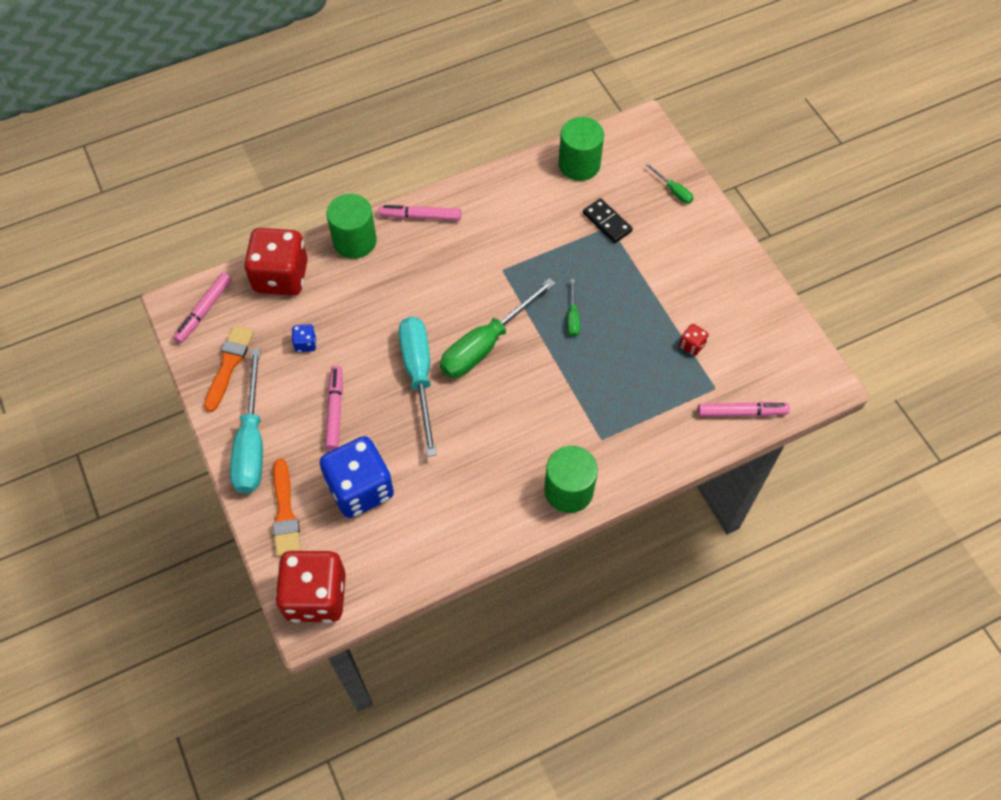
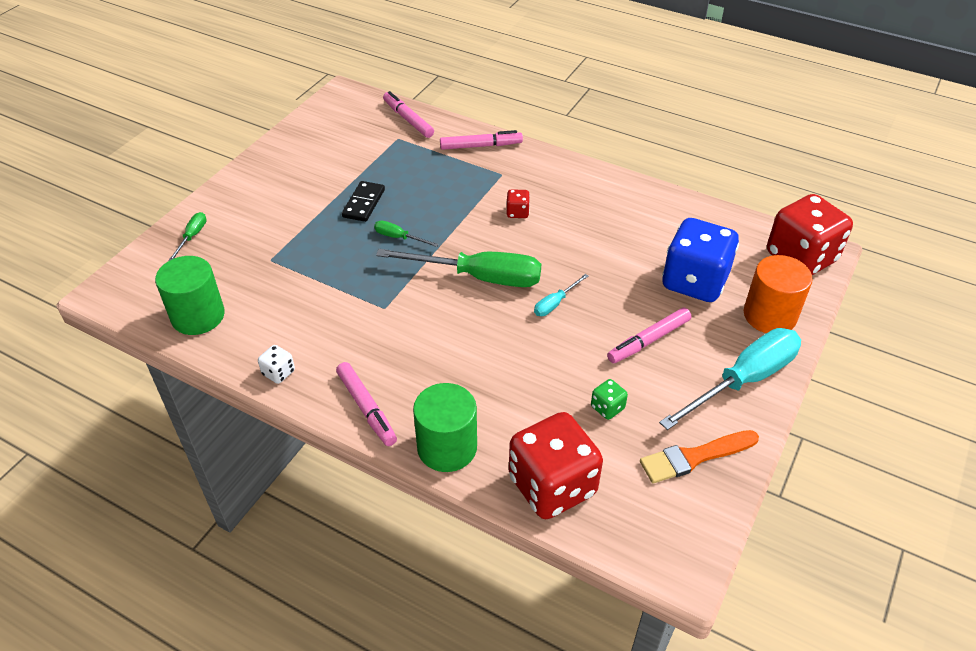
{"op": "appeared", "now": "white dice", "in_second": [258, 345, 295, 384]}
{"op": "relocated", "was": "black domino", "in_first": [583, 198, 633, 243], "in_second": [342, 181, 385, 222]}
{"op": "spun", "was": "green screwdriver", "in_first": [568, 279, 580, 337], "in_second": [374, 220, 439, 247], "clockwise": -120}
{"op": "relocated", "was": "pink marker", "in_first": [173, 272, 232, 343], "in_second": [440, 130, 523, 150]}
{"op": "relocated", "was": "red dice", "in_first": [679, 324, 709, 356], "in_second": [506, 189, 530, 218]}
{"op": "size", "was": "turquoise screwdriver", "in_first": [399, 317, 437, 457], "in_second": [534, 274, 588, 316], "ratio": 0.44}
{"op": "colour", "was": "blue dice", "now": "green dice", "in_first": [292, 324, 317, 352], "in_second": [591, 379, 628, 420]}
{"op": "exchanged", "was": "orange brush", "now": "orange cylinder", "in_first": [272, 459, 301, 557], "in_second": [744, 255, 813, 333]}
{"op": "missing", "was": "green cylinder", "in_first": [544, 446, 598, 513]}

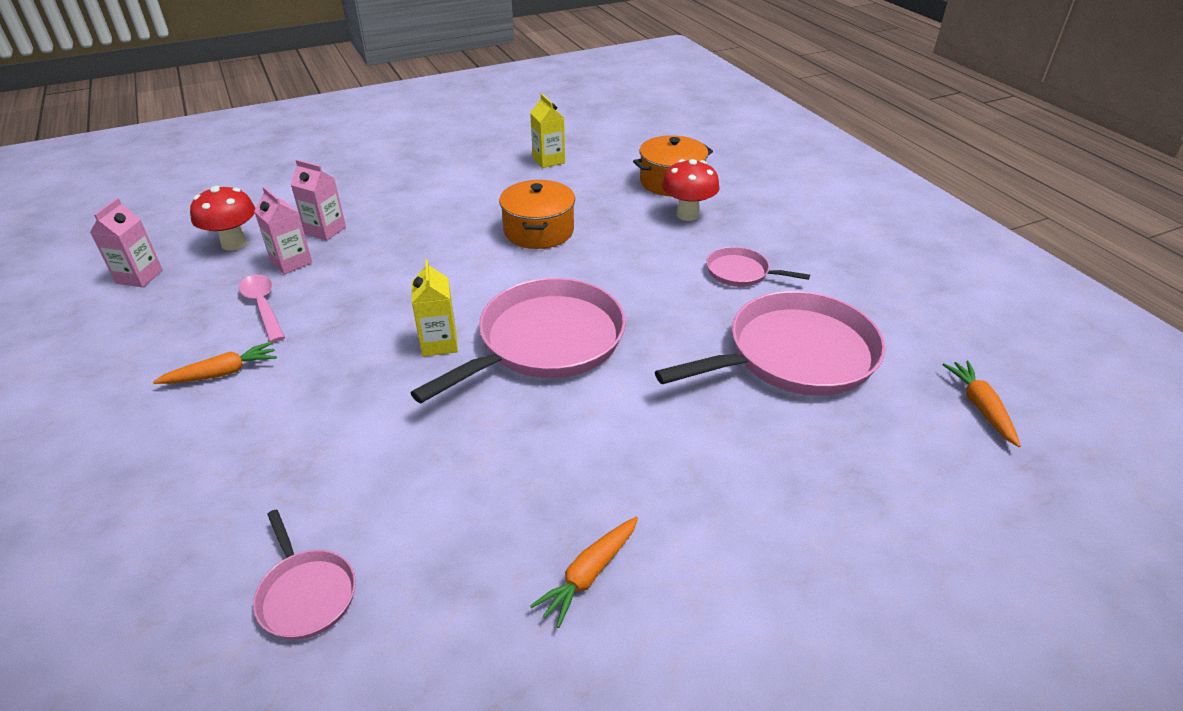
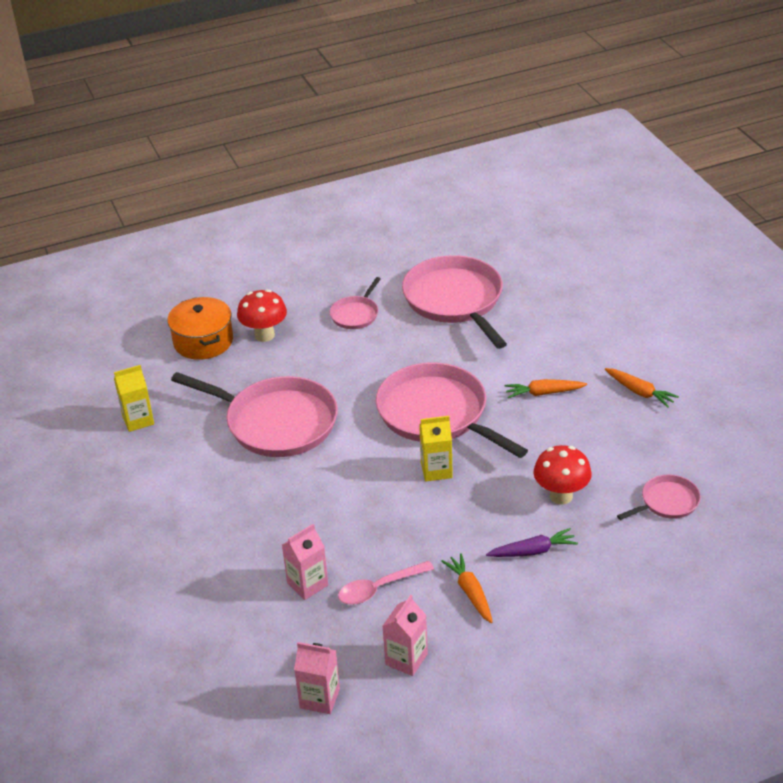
{"op": "exchanged", "was": "orange pot", "now": "pink pan", "in_first": [499, 180, 575, 249], "in_second": [171, 372, 338, 457]}
{"op": "relocated", "was": "pink carton", "in_first": [291, 160, 346, 241], "in_second": [383, 595, 428, 676]}
{"op": "appeared", "now": "purple carrot", "in_second": [486, 528, 578, 557]}
{"op": "relocated", "was": "orange carrot", "in_first": [942, 361, 1021, 447], "in_second": [505, 379, 587, 398]}
{"op": "relocated", "was": "red mushroom", "in_first": [190, 186, 256, 251], "in_second": [533, 445, 592, 504]}

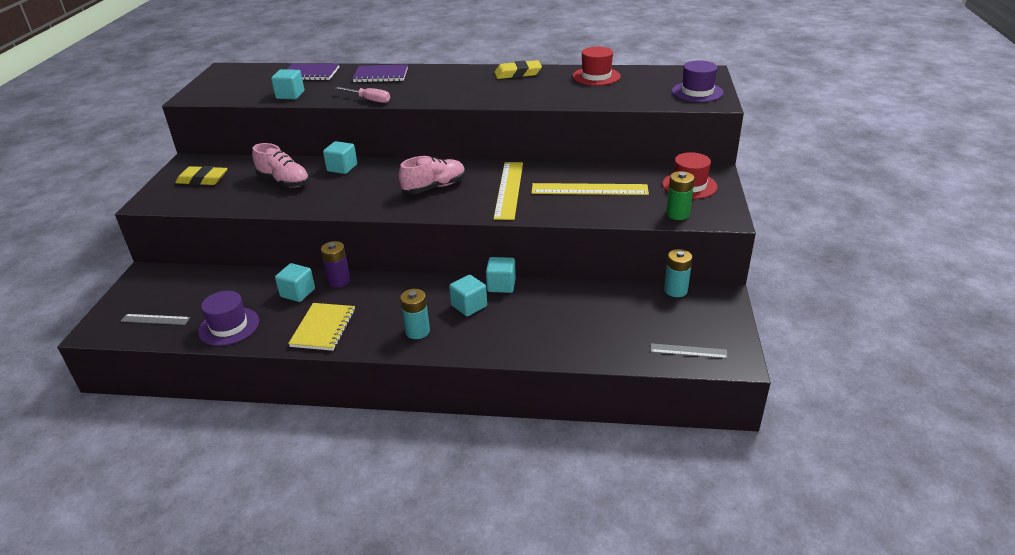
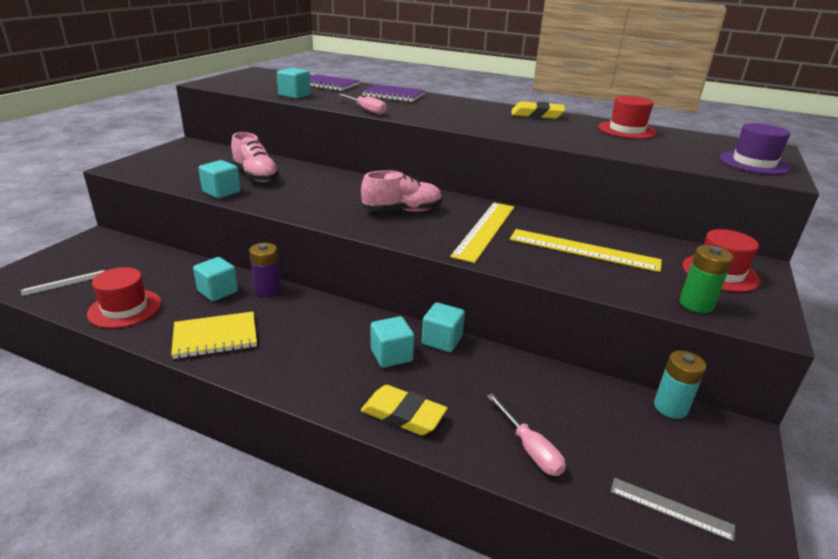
{"op": "spun", "was": "grey ruler", "in_first": [121, 314, 190, 325], "in_second": [21, 270, 106, 296], "clockwise": -60}
{"op": "colour", "was": "purple hat", "now": "red hat", "in_first": [198, 291, 259, 346], "in_second": [87, 267, 161, 328]}
{"op": "spun", "was": "yellow notebook", "in_first": [288, 303, 355, 351], "in_second": [171, 311, 257, 359], "clockwise": 45}
{"op": "relocated", "was": "turquoise cube", "in_first": [323, 141, 357, 174], "in_second": [198, 160, 241, 199]}
{"op": "relocated", "was": "yellow eraser", "in_first": [175, 166, 228, 185], "in_second": [361, 385, 447, 436]}
{"op": "appeared", "now": "pink screwdriver", "in_second": [487, 394, 566, 476]}
{"op": "missing", "was": "turquoise battery", "in_first": [400, 289, 430, 339]}

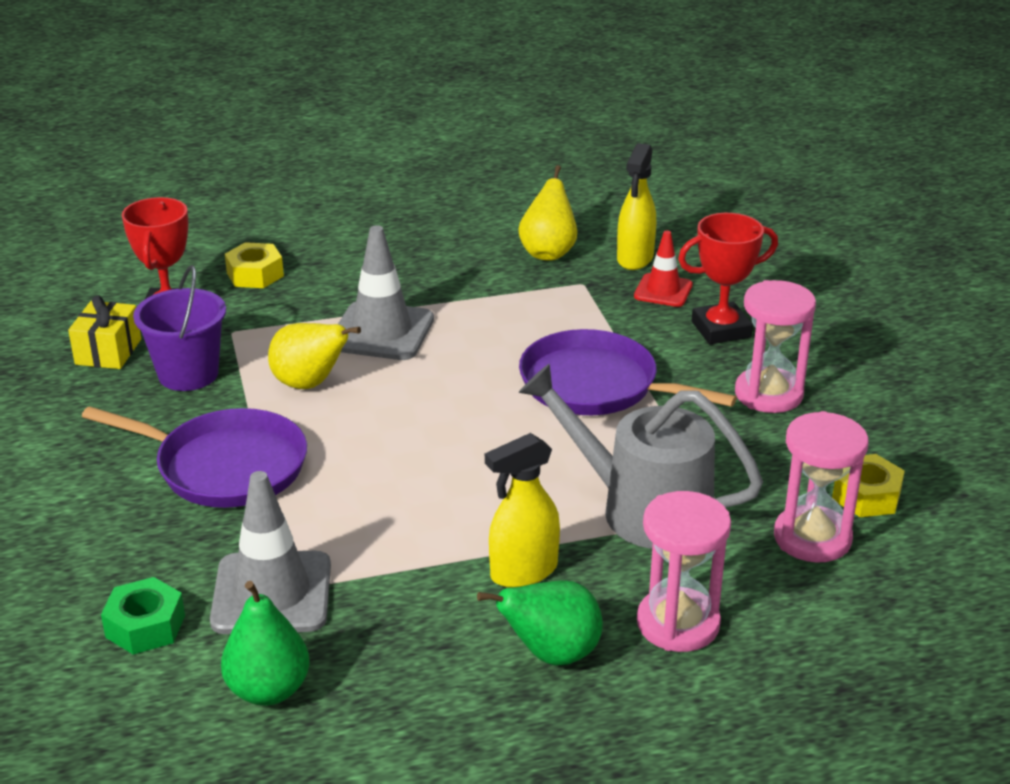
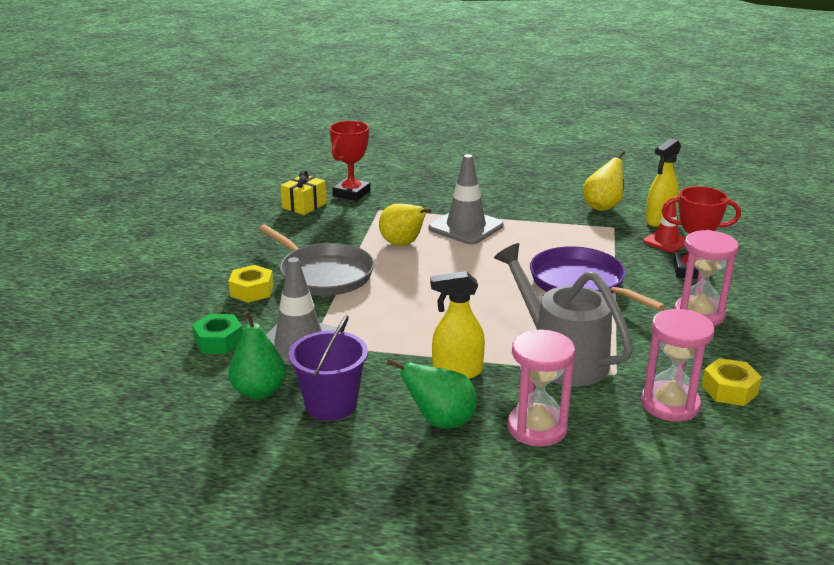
{"op": "relocated", "was": "yellow nut", "in_first": [225, 242, 284, 288], "in_second": [229, 265, 274, 303]}
{"op": "colour", "was": "purple pan", "now": "grey pan", "in_first": [82, 406, 307, 508], "in_second": [258, 224, 374, 296]}
{"op": "relocated", "was": "purple bucket", "in_first": [133, 265, 226, 391], "in_second": [288, 315, 368, 421]}

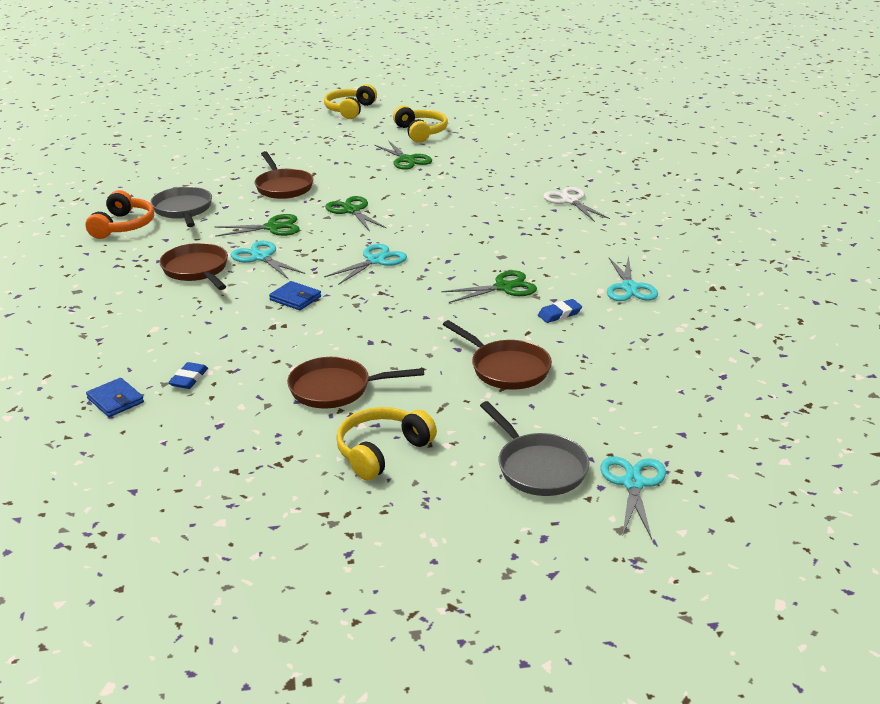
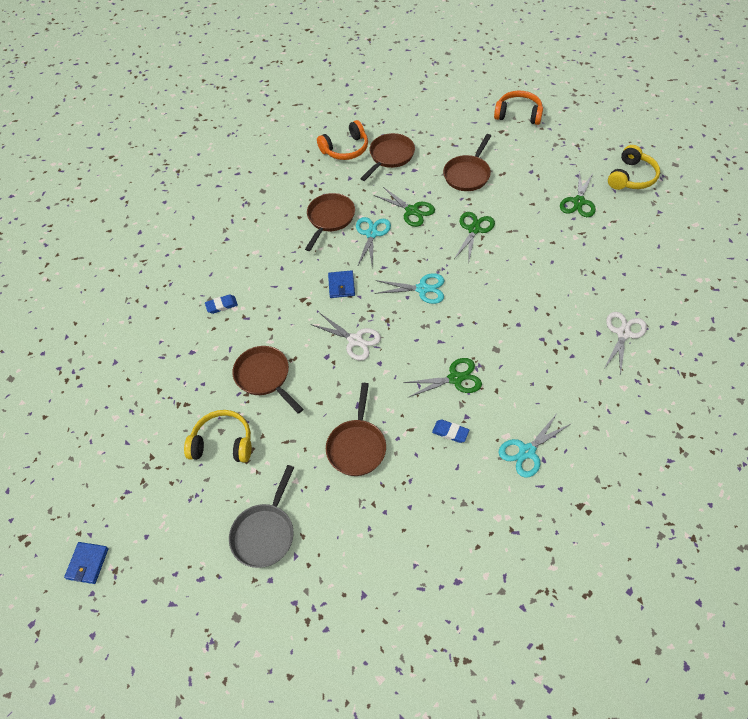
{"op": "relocated", "was": "blue wallet", "in_first": [86, 378, 144, 417], "in_second": [64, 542, 109, 584]}
{"op": "appeared", "now": "white scissors", "in_second": [310, 313, 381, 361]}
{"op": "colour", "was": "grey pan", "now": "brown pan", "in_first": [150, 187, 212, 227], "in_second": [360, 133, 415, 181]}
{"op": "spun", "was": "green scissors", "in_first": [441, 270, 537, 303], "in_second": [403, 358, 482, 397], "clockwise": -45}
{"op": "appeared", "now": "orange headphones", "in_second": [494, 91, 543, 125]}
{"op": "missing", "was": "yellow headphones", "in_first": [324, 84, 377, 119]}
{"op": "missing", "was": "turquoise scissors", "in_first": [600, 456, 666, 539]}

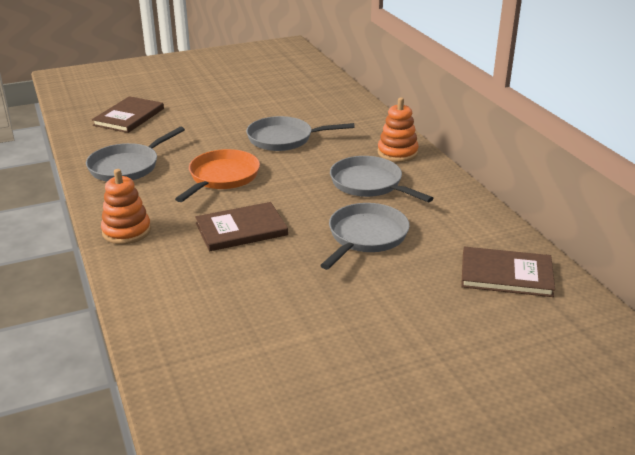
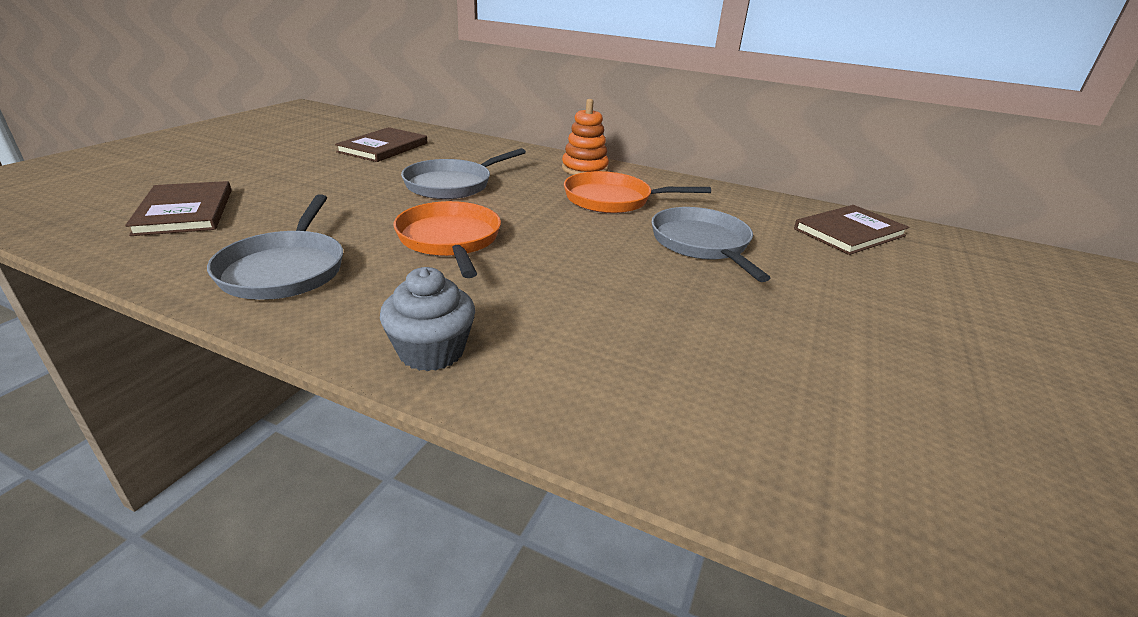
{"op": "relocated", "was": "brown book", "in_first": [195, 202, 288, 251], "in_second": [335, 127, 428, 162]}
{"op": "exchanged", "was": "orange stacking toy", "now": "grey cupcake", "in_first": [101, 169, 151, 244], "in_second": [380, 267, 475, 371]}
{"op": "colour", "was": "grey pan", "now": "orange pan", "in_first": [330, 156, 433, 202], "in_second": [564, 171, 711, 213]}

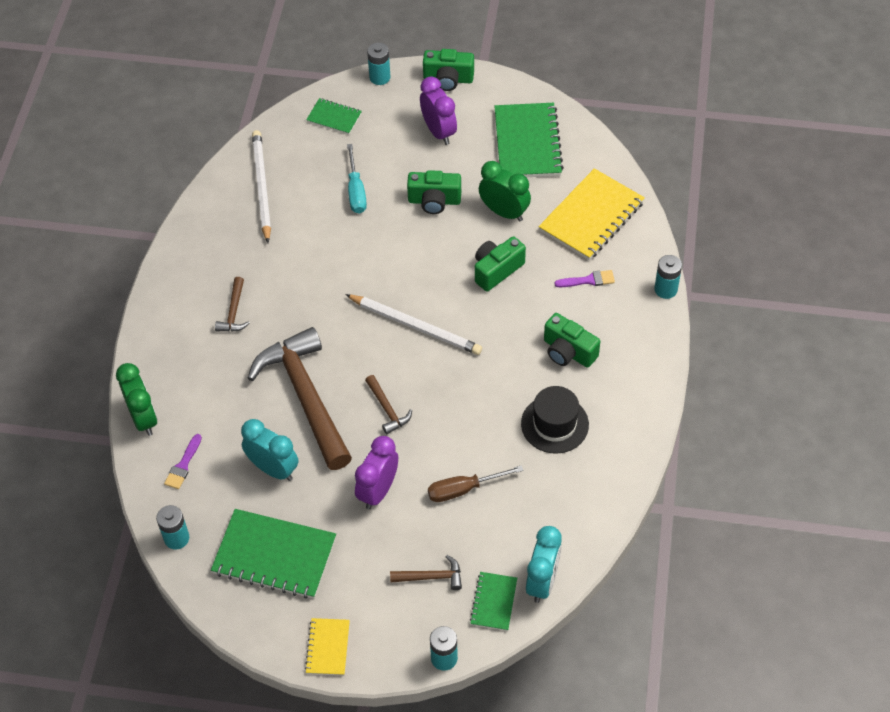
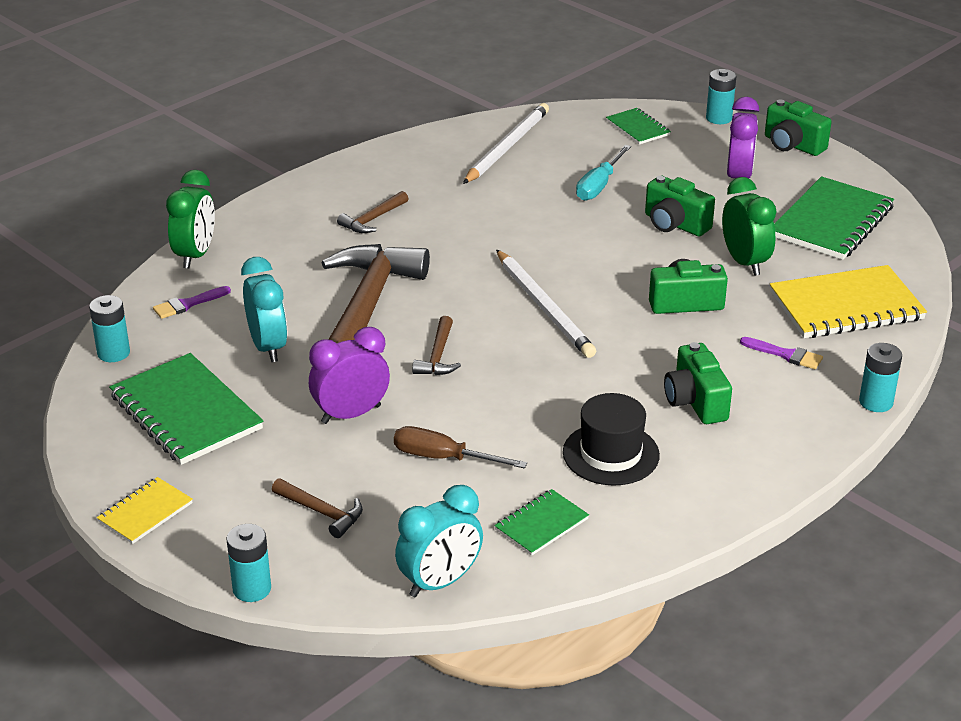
{"op": "relocated", "was": "green notebook", "in_first": [470, 572, 517, 631], "in_second": [494, 489, 589, 556]}

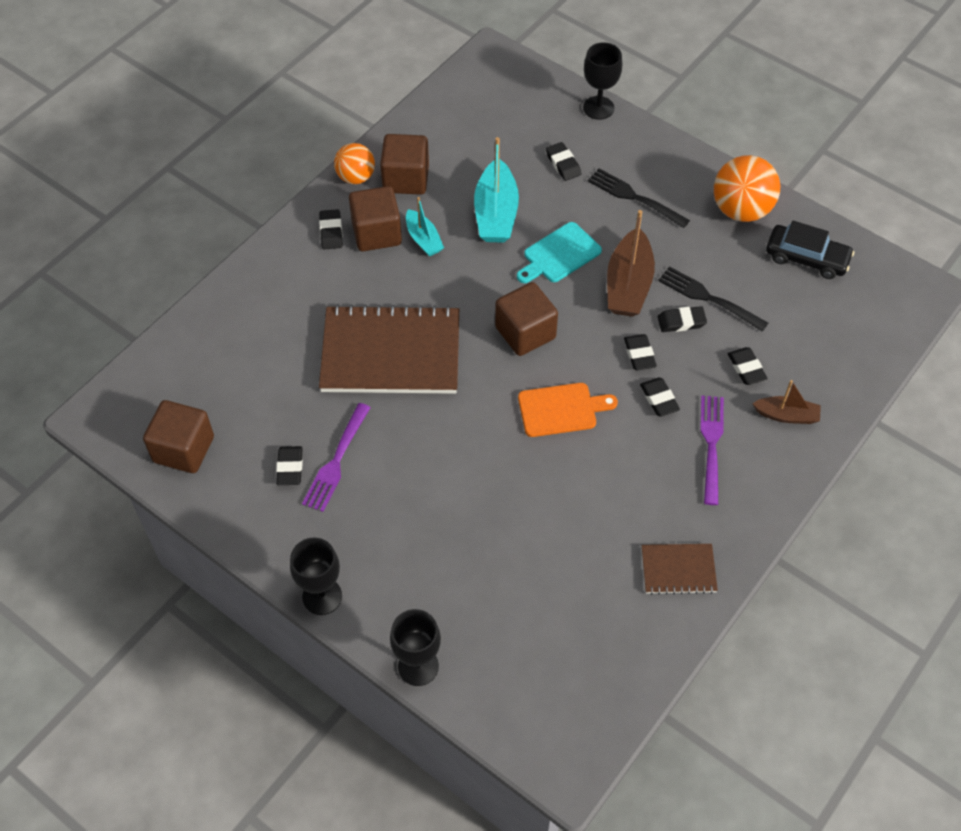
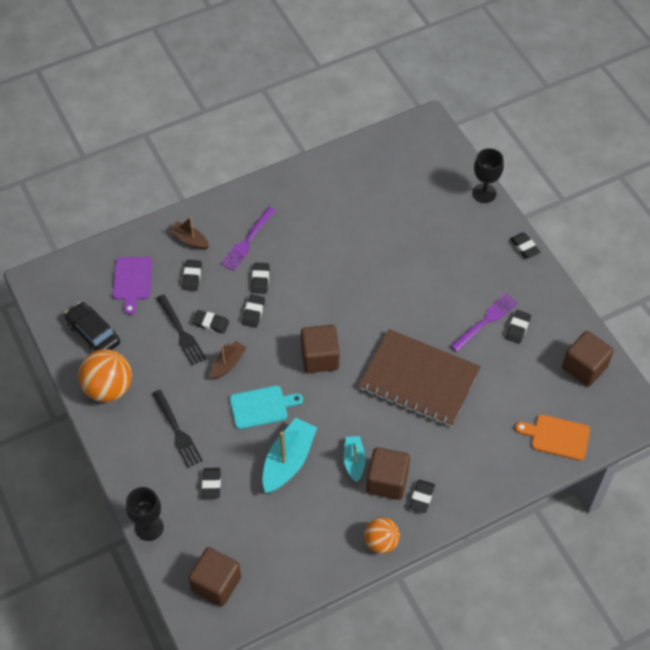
{"op": "appeared", "now": "purple cutting board", "in_second": [112, 257, 152, 315]}
{"op": "relocated", "was": "brown cube", "in_first": [380, 134, 429, 195], "in_second": [188, 547, 241, 607]}
{"op": "size", "was": "brown boat", "in_first": [607, 210, 655, 317], "in_second": [211, 341, 247, 379], "ratio": 0.58}
{"op": "exchanged", "was": "black goblet", "now": "black eraser", "in_first": [290, 538, 342, 615], "in_second": [510, 233, 540, 258]}
{"op": "relocated", "was": "orange cutting board", "in_first": [518, 383, 618, 437], "in_second": [515, 415, 590, 461]}
{"op": "missing", "was": "brown notebook", "in_first": [642, 544, 718, 595]}

